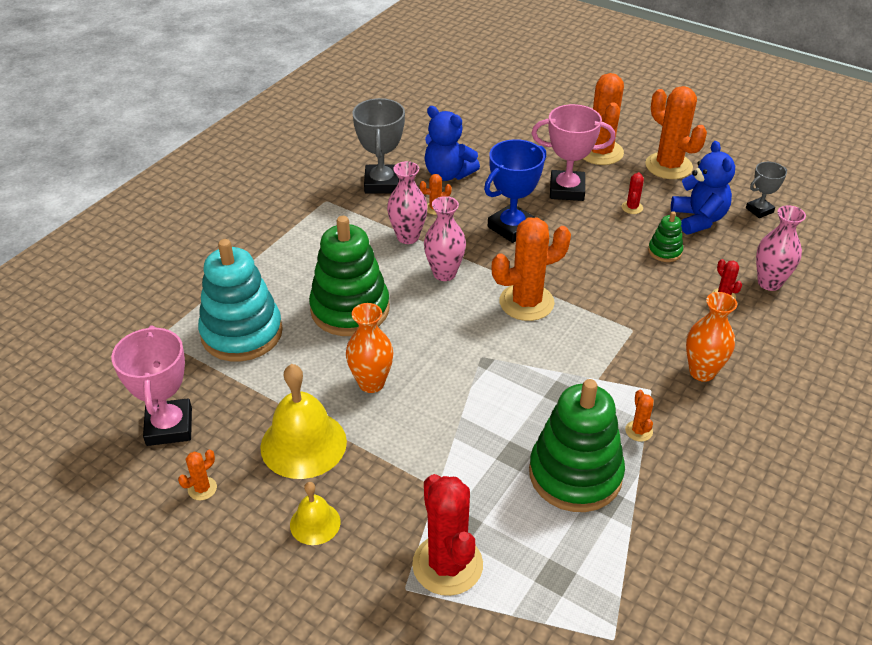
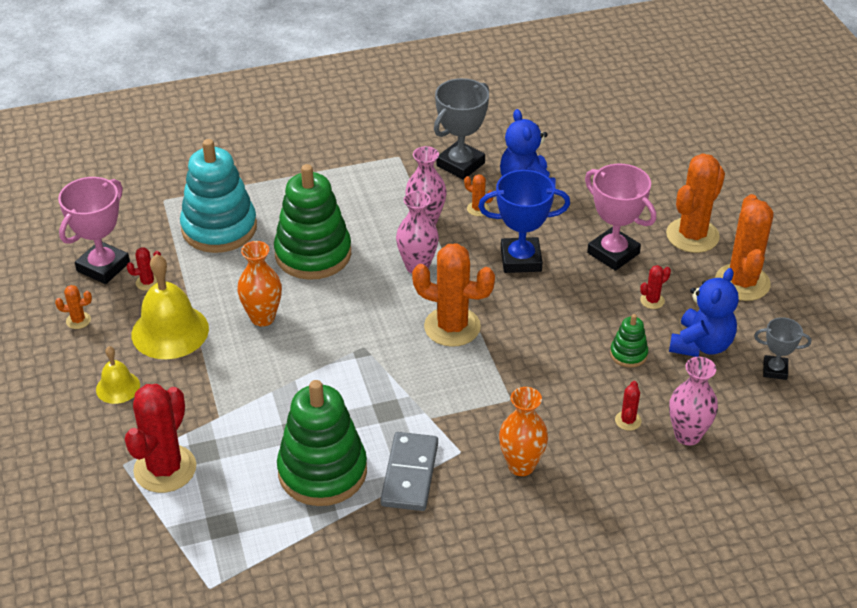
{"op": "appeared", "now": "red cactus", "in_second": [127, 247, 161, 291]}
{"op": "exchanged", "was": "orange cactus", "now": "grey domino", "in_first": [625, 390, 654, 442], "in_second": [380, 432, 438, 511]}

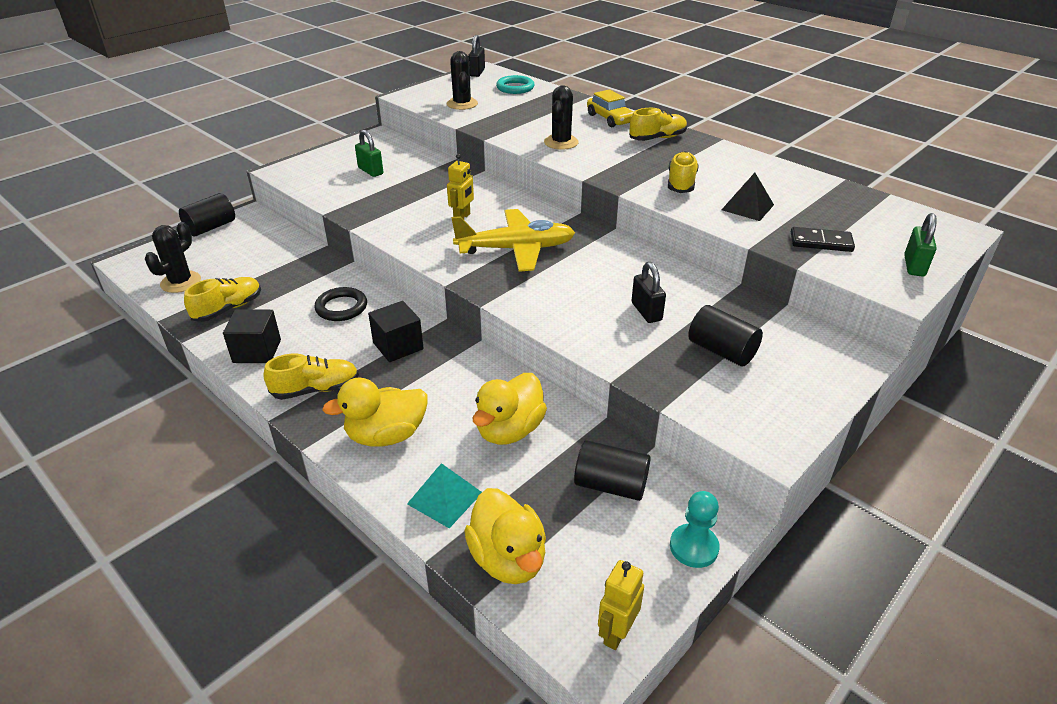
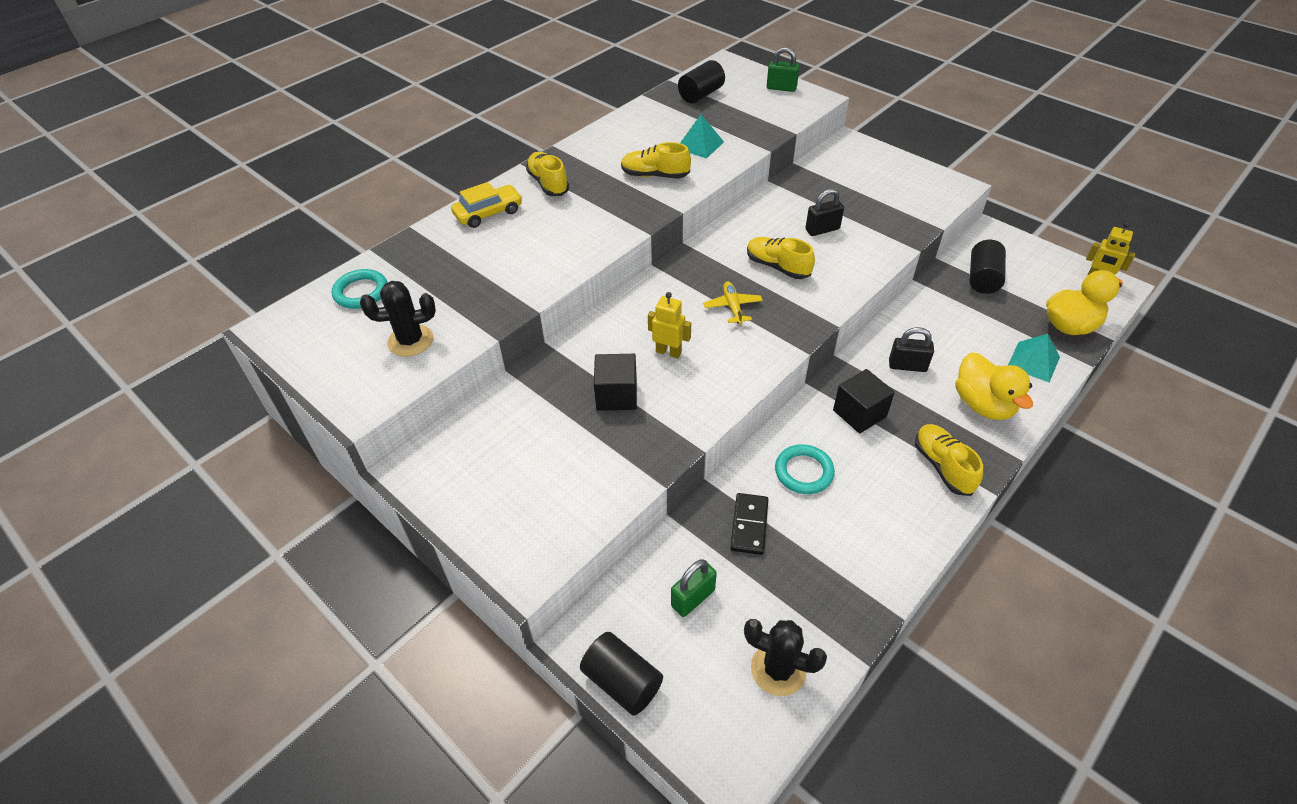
{"op": "relocated", "was": "black cube", "in_first": [223, 309, 281, 363], "in_second": [594, 354, 637, 411]}
{"op": "relocated", "was": "green padlock", "in_first": [355, 130, 383, 177], "in_second": [671, 559, 717, 617]}
{"op": "relocated", "was": "black cylinder", "in_first": [688, 305, 763, 367], "in_second": [678, 60, 725, 103]}
{"op": "colour", "was": "black pyramid", "now": "turquoise pyramid", "in_first": [722, 173, 774, 221], "in_second": [680, 114, 724, 159]}
{"op": "size", "was": "yellow plane", "in_first": [451, 209, 575, 272], "in_second": [703, 281, 763, 324], "ratio": 0.49}
{"op": "relocated", "was": "black domino", "in_first": [791, 227, 855, 252], "in_second": [730, 493, 769, 555]}
{"op": "relocated", "was": "yellow shoe", "in_first": [184, 277, 261, 322], "in_second": [747, 237, 815, 279]}
{"op": "colour", "was": "black ring", "now": "turquoise ring", "in_first": [314, 287, 367, 321], "in_second": [775, 444, 835, 494]}
{"op": "relocated", "was": "black padlock", "in_first": [468, 35, 485, 77], "in_second": [889, 327, 934, 372]}
{"op": "missing", "was": "yellow duck", "in_first": [473, 373, 547, 445]}
{"op": "missing", "was": "black cactus", "in_first": [544, 85, 579, 150]}
{"op": "missing", "was": "turquoise pawn", "in_first": [670, 491, 720, 568]}

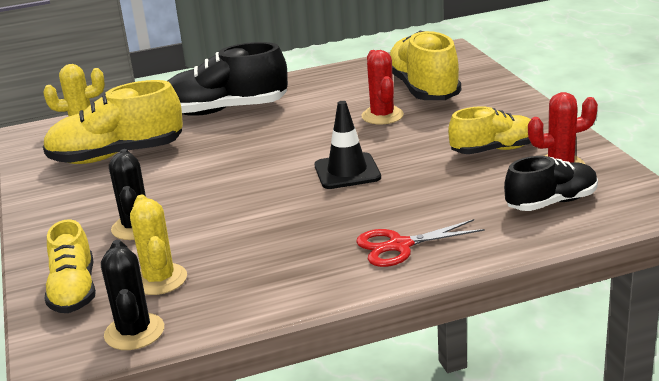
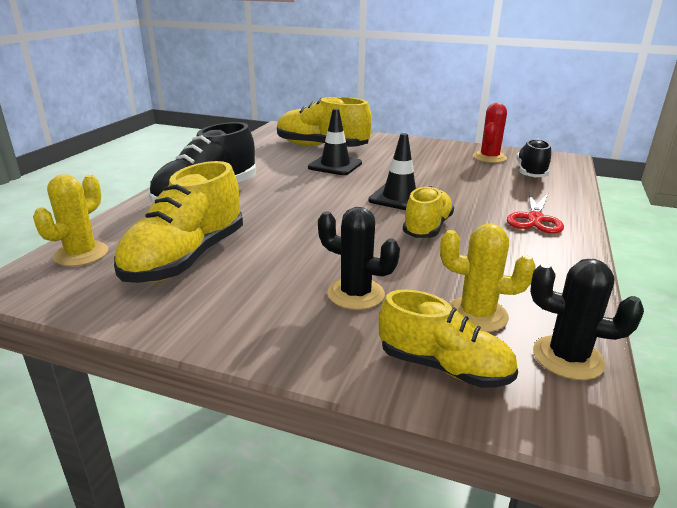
{"op": "exchanged", "was": "red cactus", "now": "black traffic cone", "in_first": [361, 50, 404, 124], "in_second": [308, 108, 362, 175]}
{"op": "relocated", "was": "yellow shoe", "in_first": [448, 106, 531, 154], "in_second": [403, 186, 454, 238]}

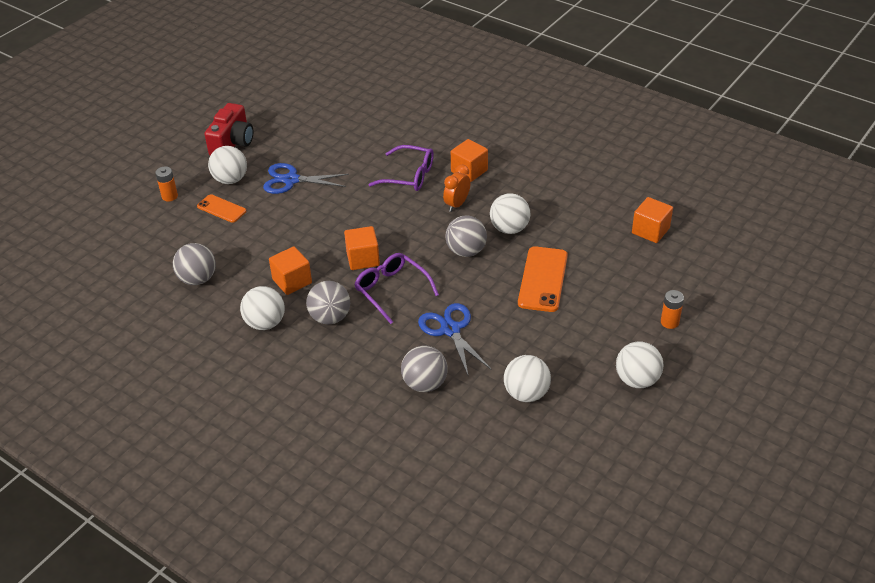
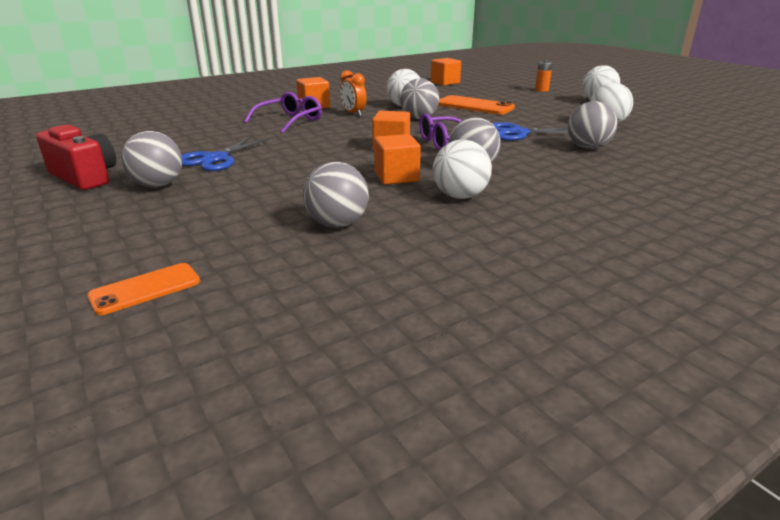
{"op": "relocated", "was": "orange phone", "in_first": [197, 194, 246, 223], "in_second": [87, 263, 200, 315]}
{"op": "colour", "was": "white ball", "now": "grey ball", "in_first": [208, 146, 247, 184], "in_second": [121, 131, 182, 188]}
{"op": "missing", "was": "orange battery", "in_first": [155, 166, 178, 202]}

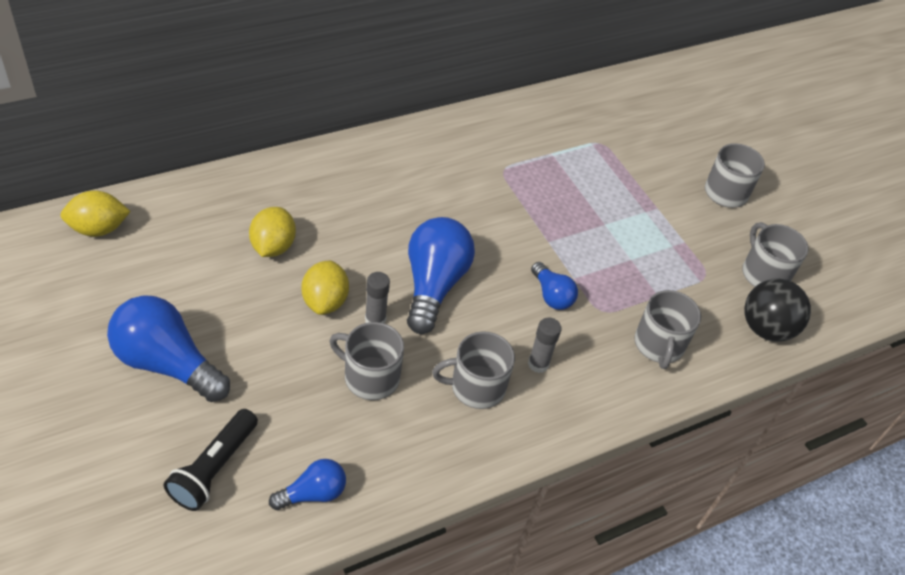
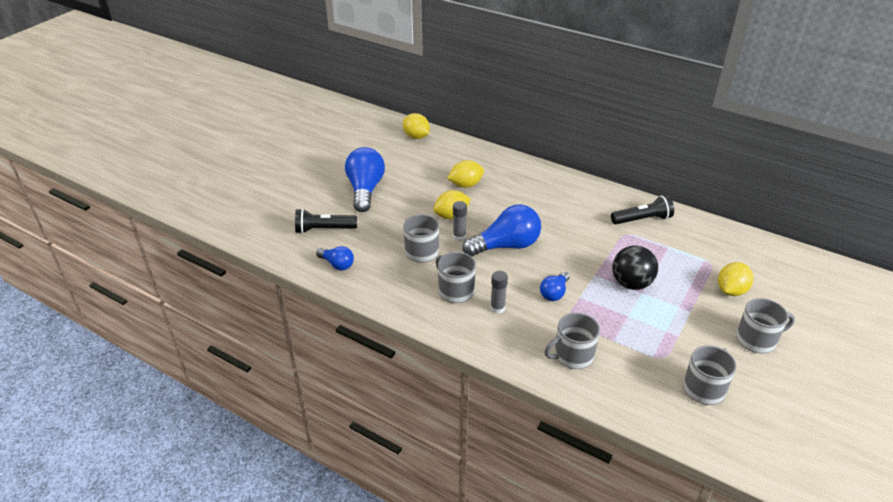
{"op": "appeared", "now": "black flashlight", "in_second": [611, 195, 674, 224]}
{"op": "relocated", "was": "black ball", "in_first": [744, 279, 811, 342], "in_second": [612, 245, 658, 290]}
{"op": "appeared", "now": "yellow lemon", "in_second": [718, 262, 753, 296]}

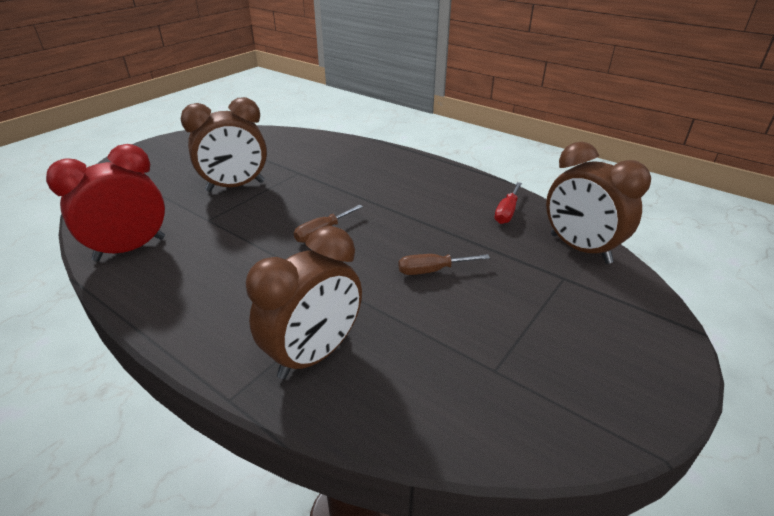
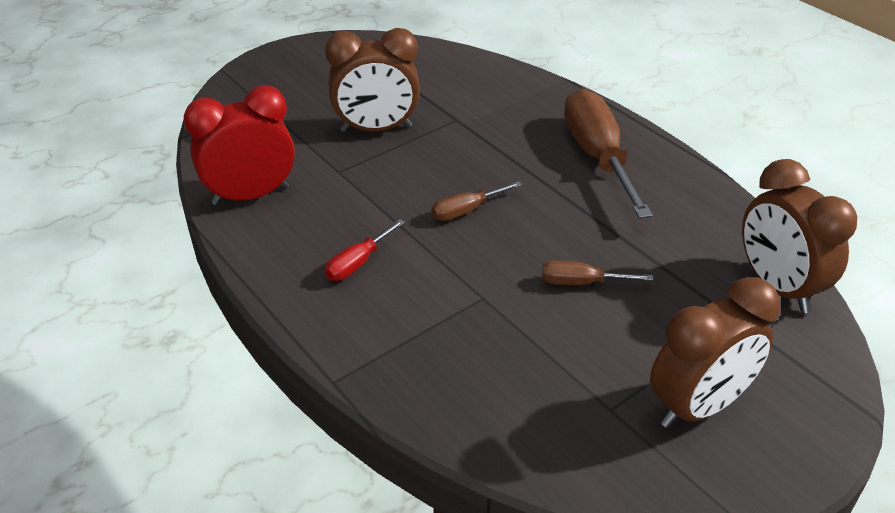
{"op": "relocated", "was": "red screwdriver", "in_first": [494, 182, 522, 224], "in_second": [325, 219, 405, 281]}
{"op": "appeared", "now": "brown screwdriver", "in_second": [564, 89, 653, 219]}
{"op": "relocated", "was": "brown clock", "in_first": [246, 226, 362, 379], "in_second": [650, 277, 780, 428]}

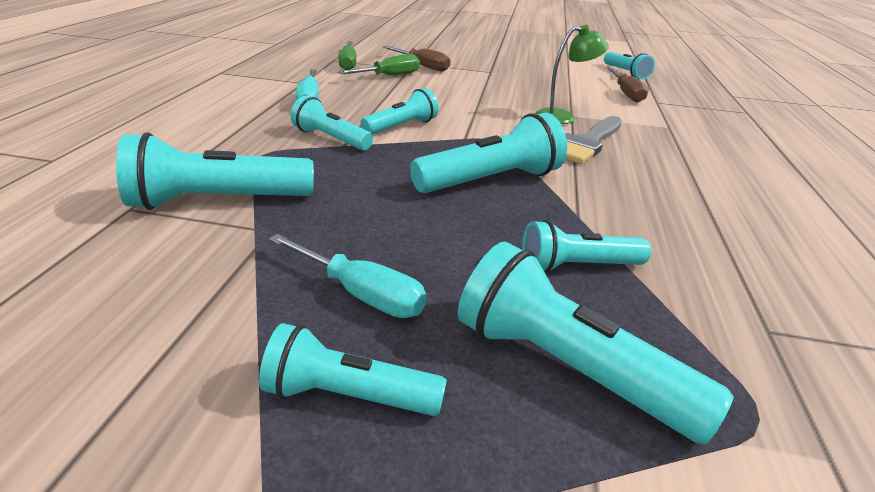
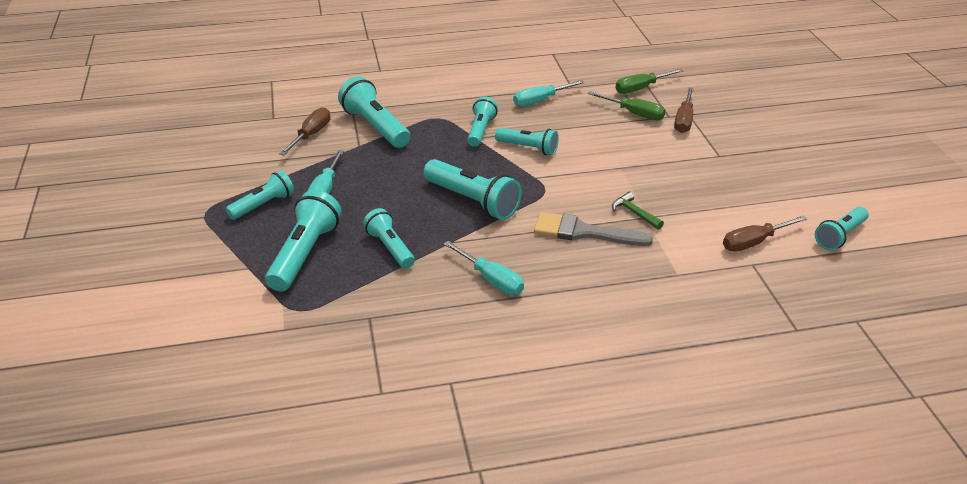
{"op": "spun", "was": "turquoise flashlight", "in_first": [259, 323, 447, 416], "in_second": [226, 170, 294, 220], "clockwise": 60}
{"op": "appeared", "now": "brown screwdriver", "in_second": [279, 107, 330, 155]}
{"op": "appeared", "now": "turquoise screwdriver", "in_second": [444, 241, 524, 295]}
{"op": "exchanged", "was": "green lamp", "now": "green hammer", "in_first": [535, 25, 609, 124], "in_second": [612, 192, 664, 230]}

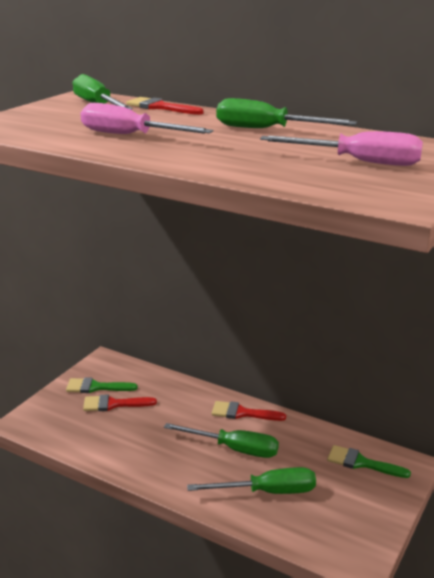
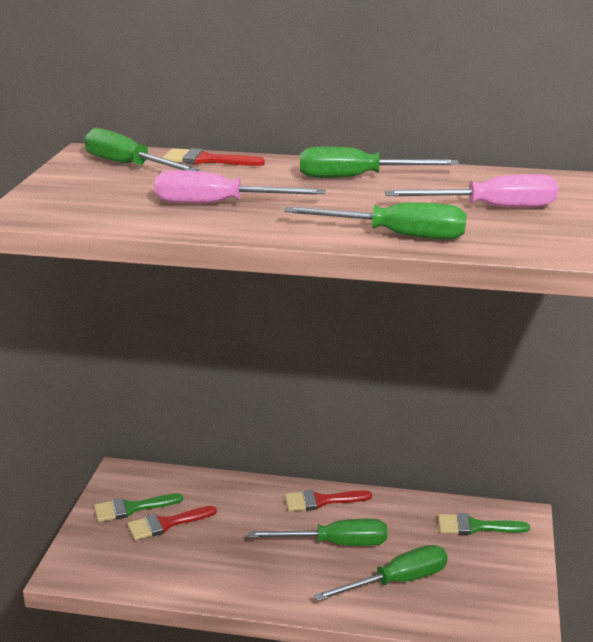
{"op": "appeared", "now": "green screwdriver", "in_second": [284, 202, 467, 240]}

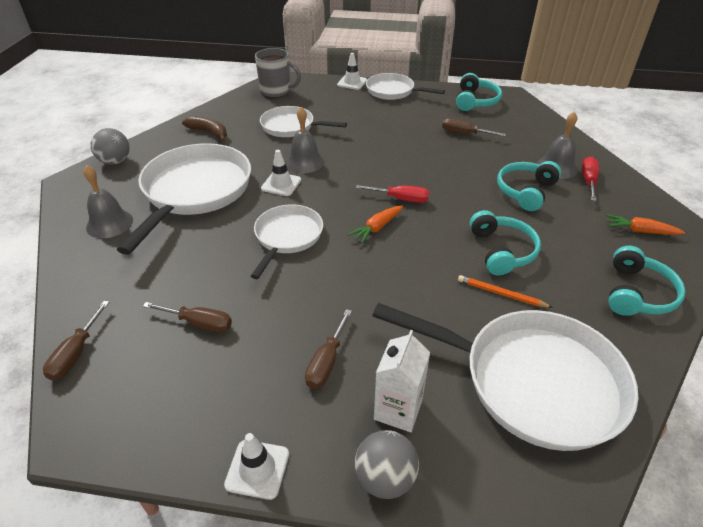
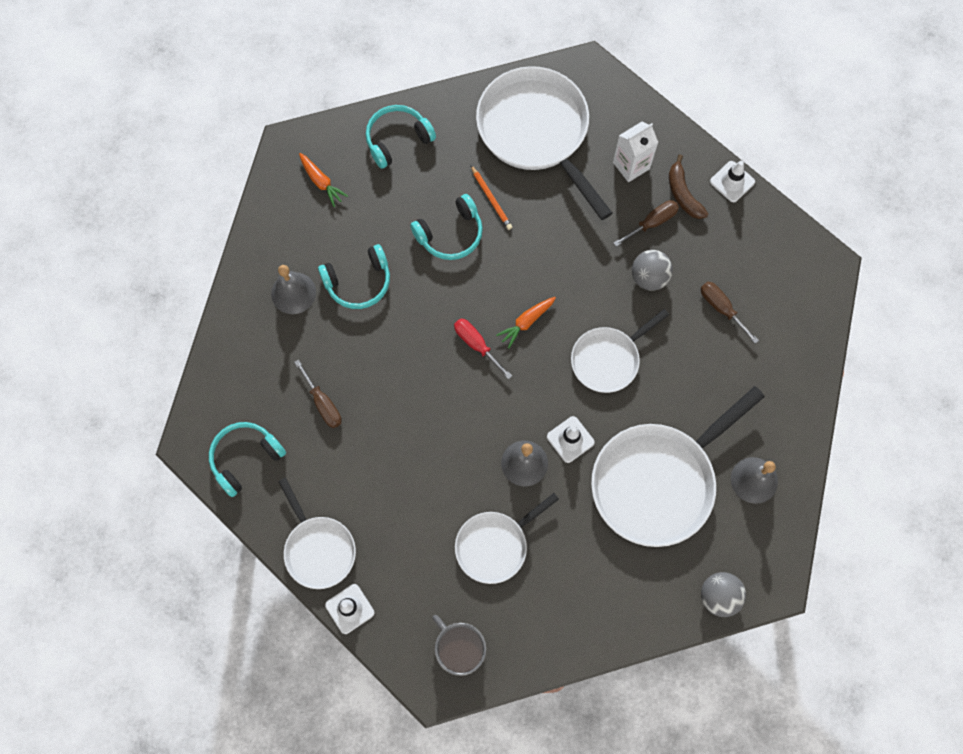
{"op": "spun", "was": "turquoise headphones", "in_first": [469, 210, 541, 276], "in_second": [410, 194, 483, 260], "clockwise": -150}
{"op": "spun", "was": "white pan", "in_first": [260, 106, 347, 137], "in_second": [455, 493, 559, 584], "clockwise": 90}
{"op": "spun", "was": "orange carrot", "in_first": [348, 206, 403, 244], "in_second": [496, 297, 556, 348], "clockwise": 150}
{"op": "relocated", "was": "grey ball", "in_first": [355, 430, 419, 499], "in_second": [632, 250, 673, 291]}
{"op": "relocated", "was": "brown banana", "in_first": [182, 116, 227, 142], "in_second": [669, 154, 708, 219]}
{"op": "missing", "was": "brown screwdriver", "in_first": [43, 301, 109, 381]}
{"op": "missing", "was": "red screwdriver", "in_first": [582, 156, 599, 201]}

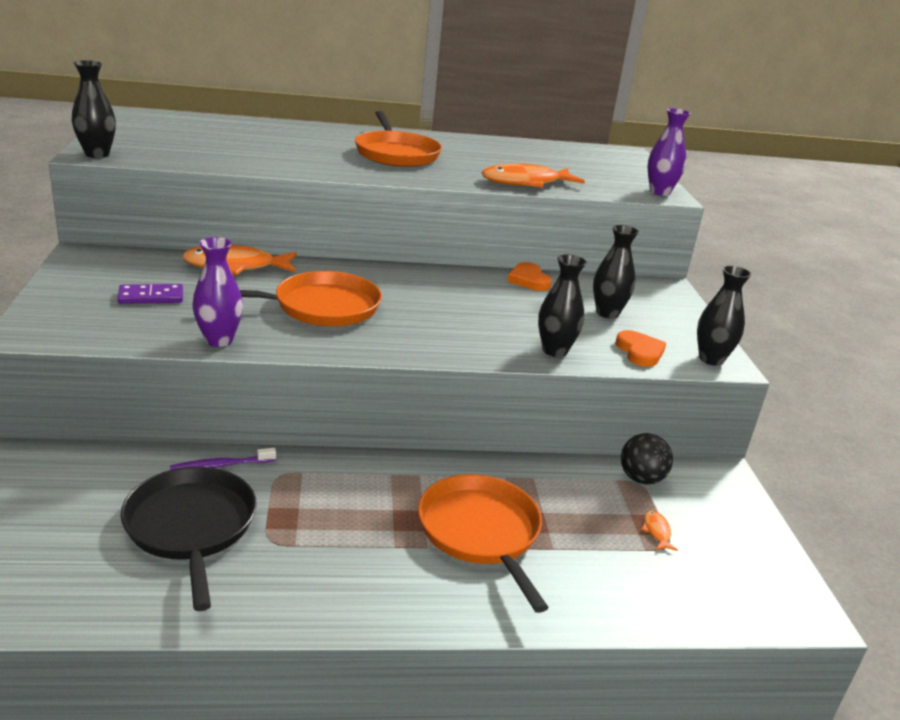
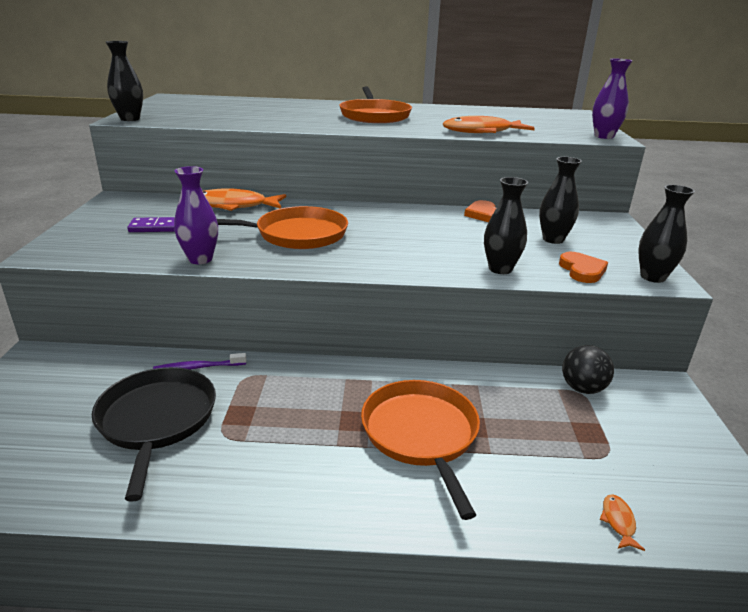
{"op": "relocated", "was": "orange fish", "in_first": [642, 511, 678, 551], "in_second": [600, 494, 645, 551]}

